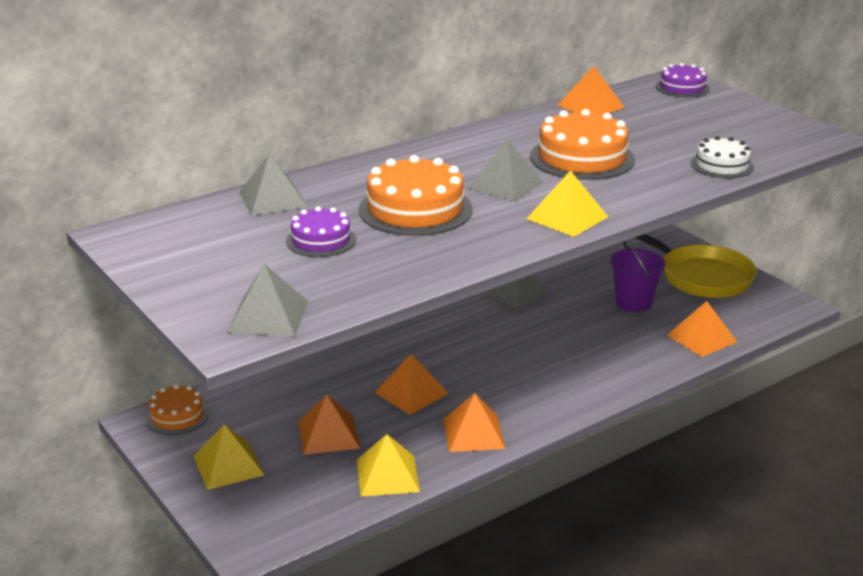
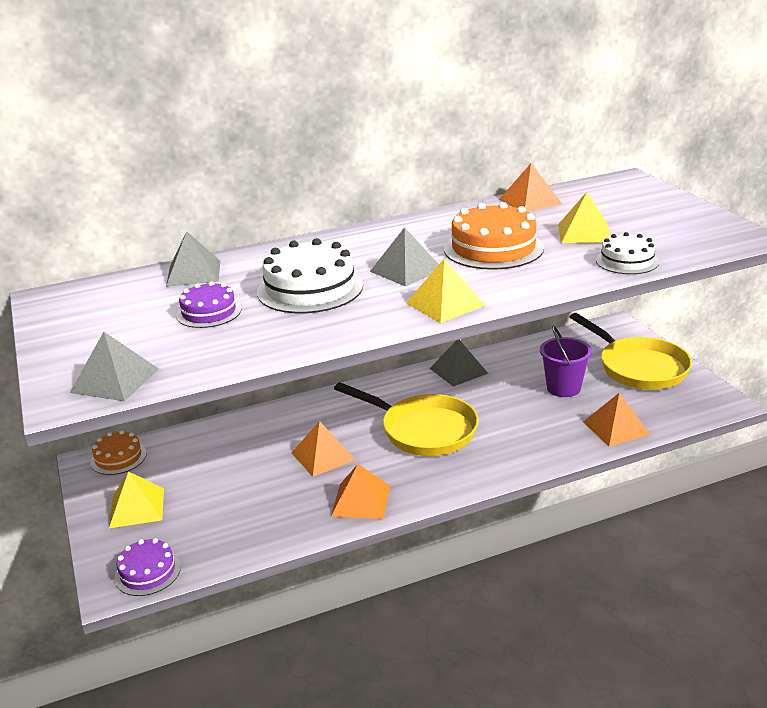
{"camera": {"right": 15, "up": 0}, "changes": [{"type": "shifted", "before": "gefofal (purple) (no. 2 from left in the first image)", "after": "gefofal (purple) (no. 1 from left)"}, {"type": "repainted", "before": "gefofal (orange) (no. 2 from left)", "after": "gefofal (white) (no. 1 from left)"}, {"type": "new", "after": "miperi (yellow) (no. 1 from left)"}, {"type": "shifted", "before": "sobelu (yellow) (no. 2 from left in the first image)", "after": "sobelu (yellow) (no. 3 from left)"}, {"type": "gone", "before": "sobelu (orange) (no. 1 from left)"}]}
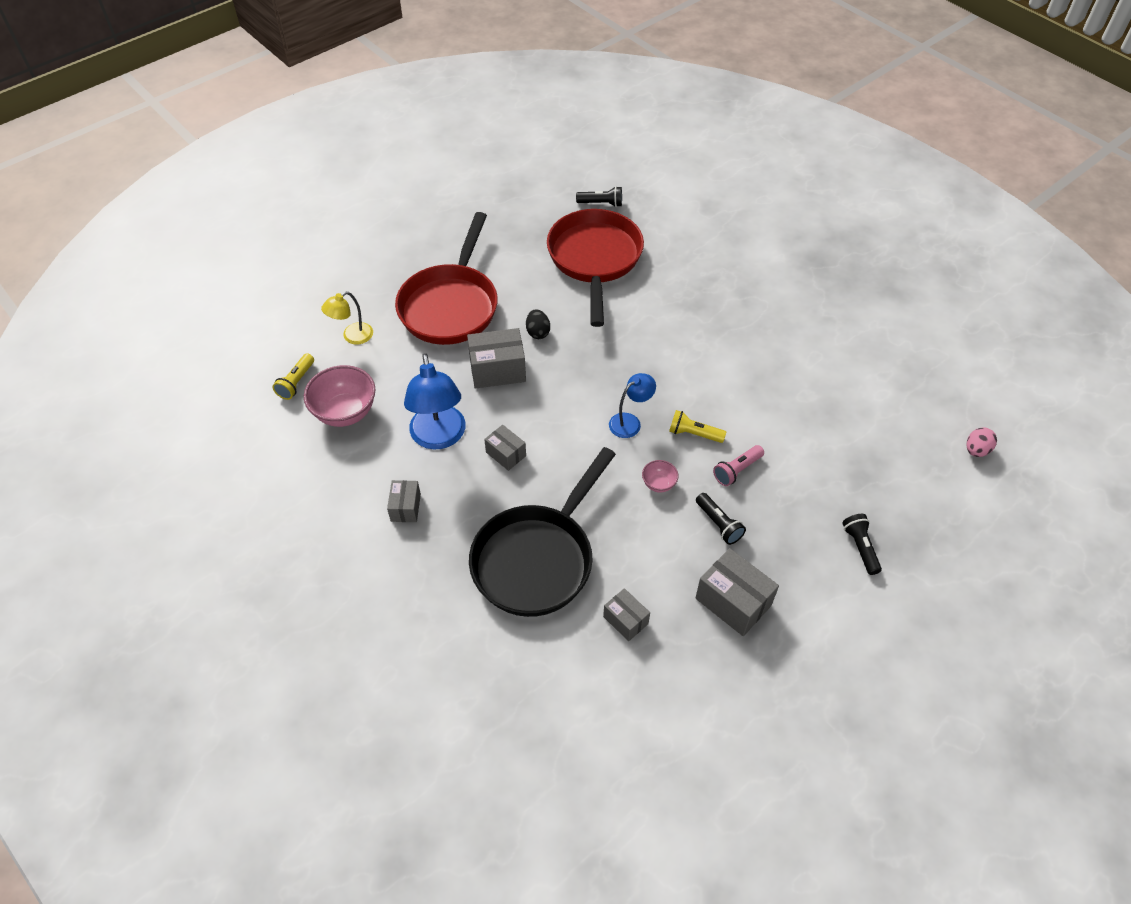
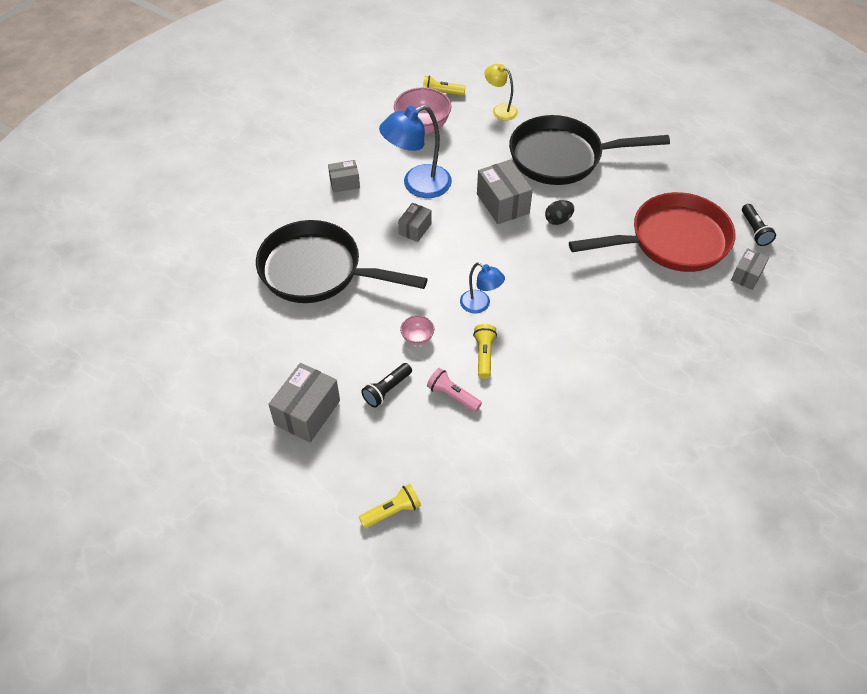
{"camera": {"right": 75, "up": 0}, "changes": [{"type": "repainted", "before": "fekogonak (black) (no. 3 from left)", "after": "fekogonak (yellow) (no. 1 from left)"}, {"type": "repainted", "before": "miperi (red) (no. 1 from left)", "after": "miperi (black) (no. 2 from left)"}, {"type": "shifted", "before": "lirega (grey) (no. 4 from left in the first image)", "after": "lirega (grey) (no. 5 from left)"}, {"type": "gone", "before": "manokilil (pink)"}]}
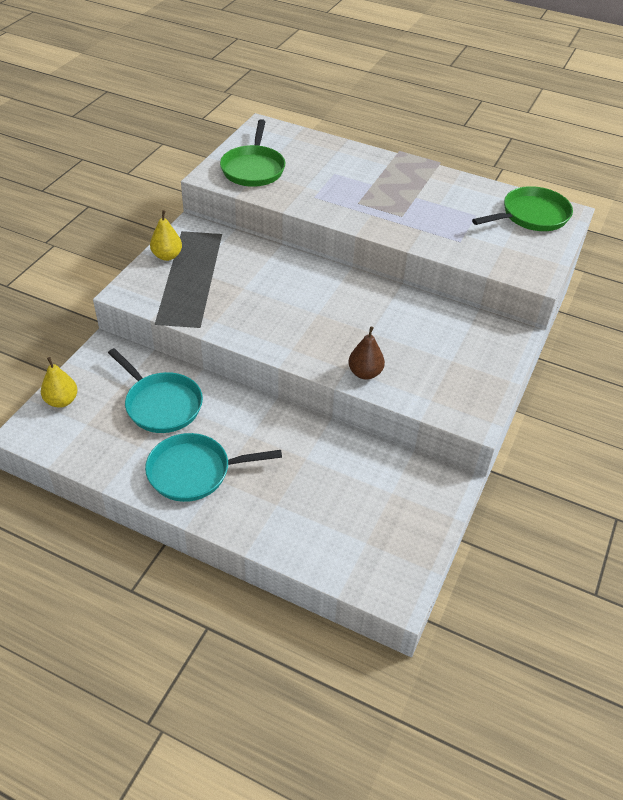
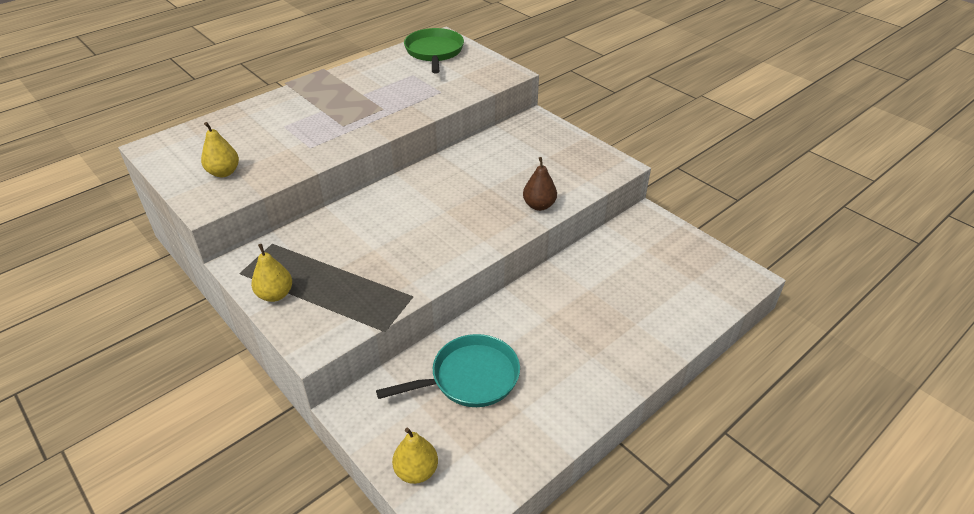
{"camera": {"right": -65, "up": -5}, "changes": [{"type": "swapped", "before": "miperi (green) (no. 1 from left)", "after": "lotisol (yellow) (no. 1 from left)"}, {"type": "gone", "before": "miperi (turquoise) (no. 2 from left)"}]}
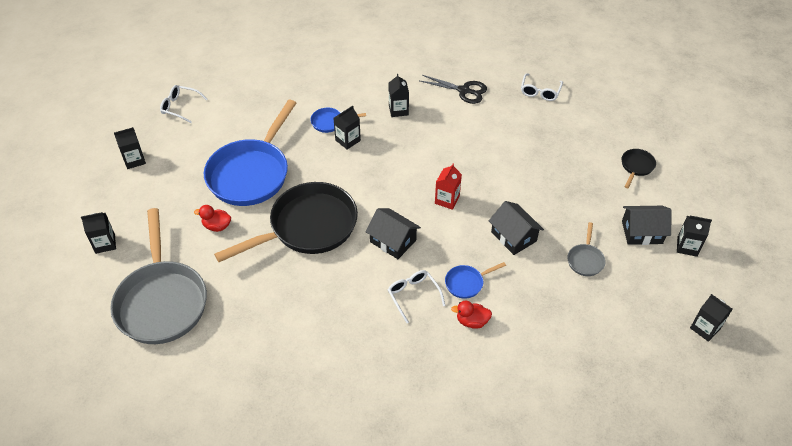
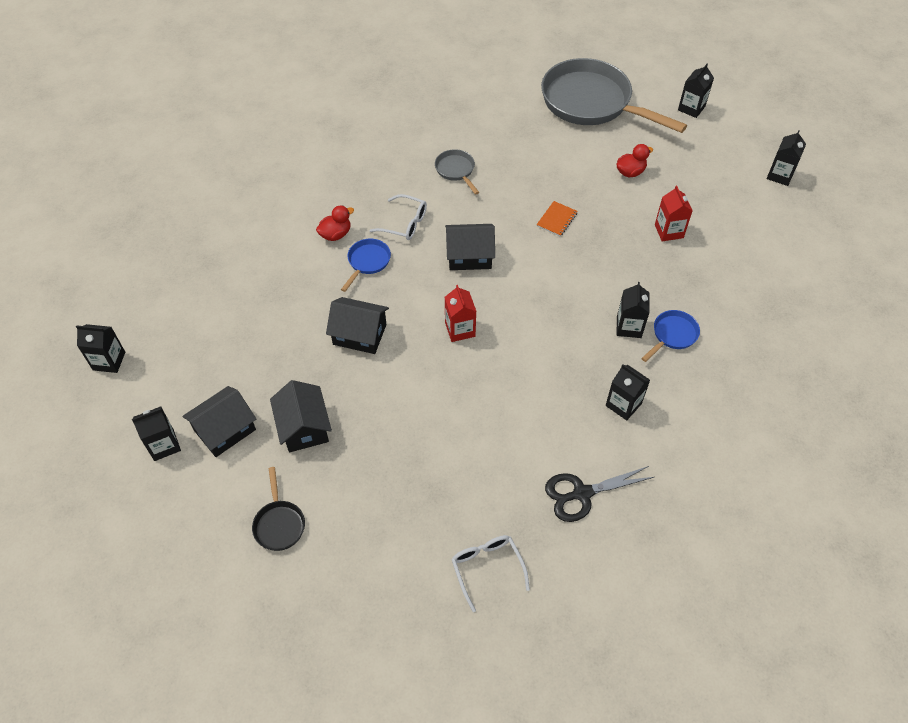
{"camera": {"right": 140, "up": 5}, "changes": [{"type": "new", "after": "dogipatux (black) (no. 2 from left)"}, {"type": "shifted", "before": "miperi (grey) (no. 2 from left in the first image)", "after": "miperi (grey) (no. 1 from left)"}, {"type": "swapped", "before": "miperi (black) (no. 1 from left)", "after": "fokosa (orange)"}, {"type": "swapped", "before": "miperi (blue) (no. 1 from left)", "after": "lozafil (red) (no. 2 from left)"}, {"type": "gone", "before": "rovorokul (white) (no. 1 from left)"}]}
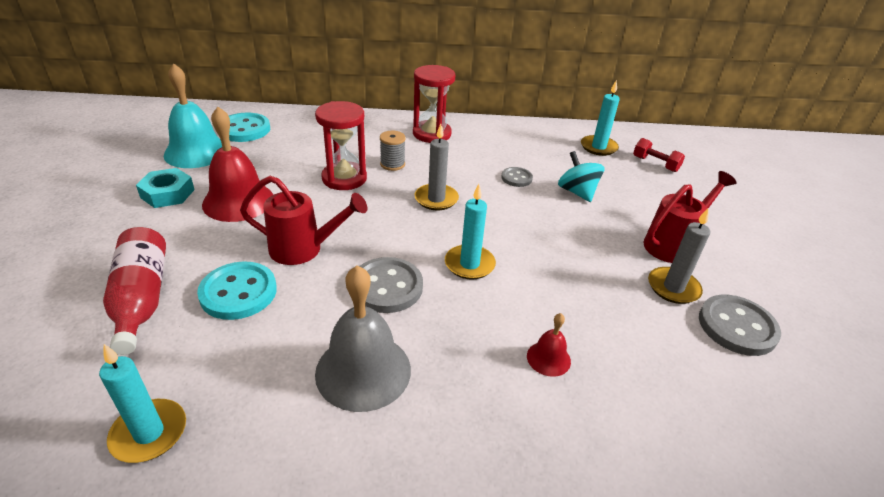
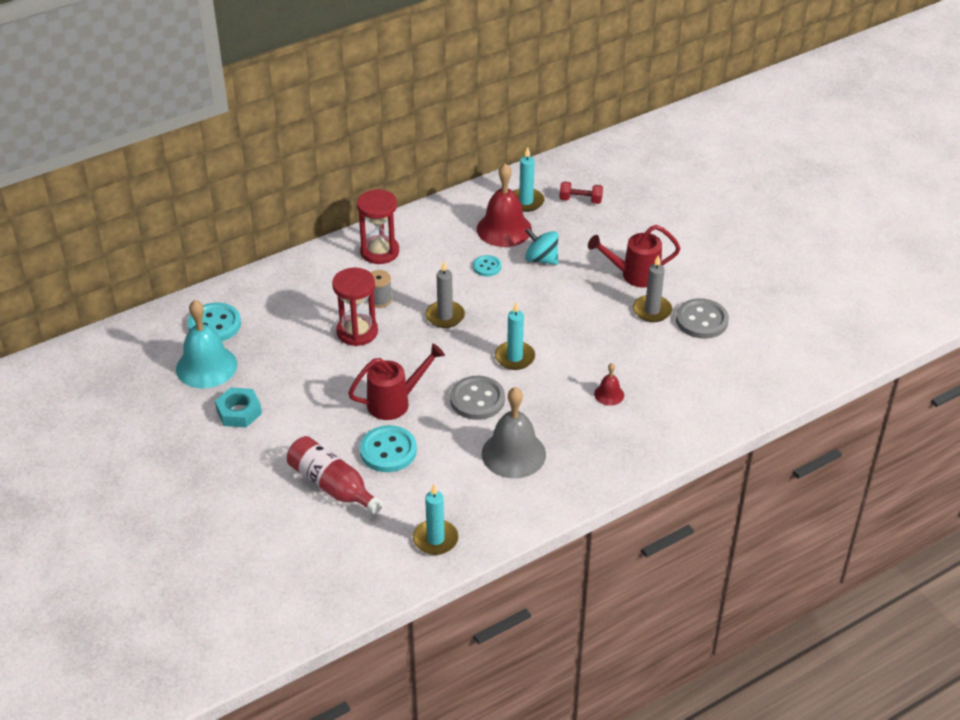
{"camera": {"right": -30, "up": 5}, "changes": [{"type": "repainted", "before": "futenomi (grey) (no. 2 from left)", "after": "futenomi (turquoise) (no. 3 from left)"}, {"type": "shifted", "before": "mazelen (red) (no. 1 from left)"}, {"type": "rotated", "before": "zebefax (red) (no. 2 from left)", "turn": -120}]}
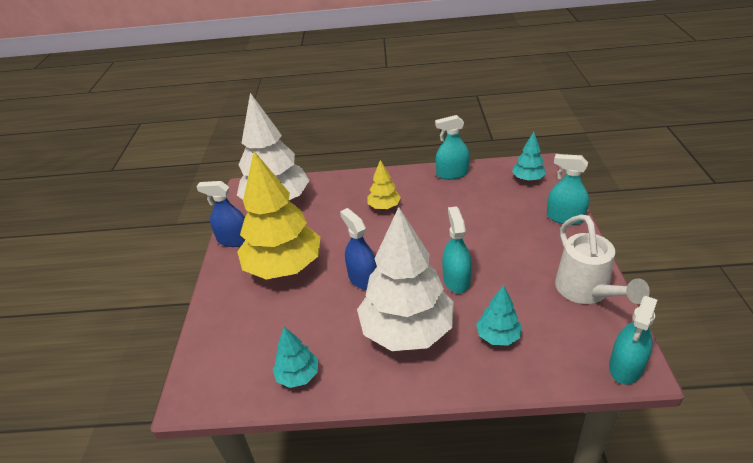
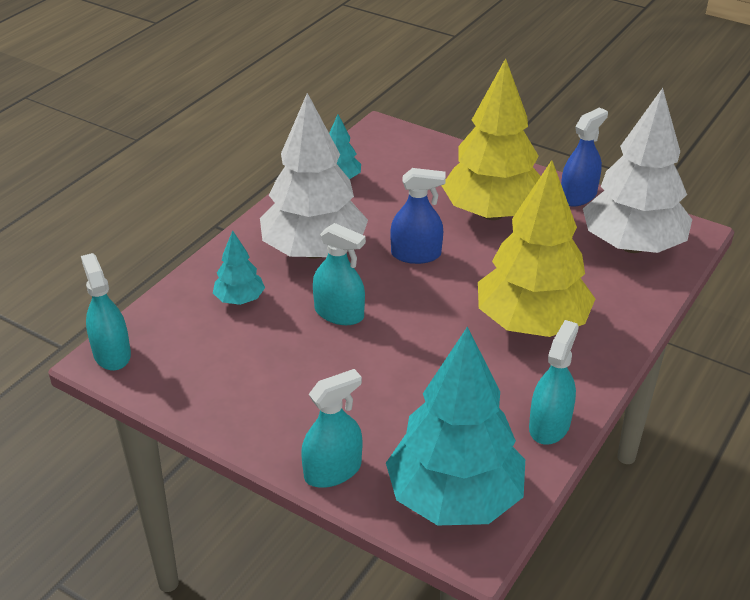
{"camera": {"right": 120, "up": 0}, "changes": [{"type": "scaled", "before": "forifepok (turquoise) (no. 3 from left)", "scale": 2.18}, {"type": "scaled", "before": "forifepok (yellow) (no. 2 from left)", "scale": 2.18}, {"type": "gone", "before": "zebefax (white)"}]}
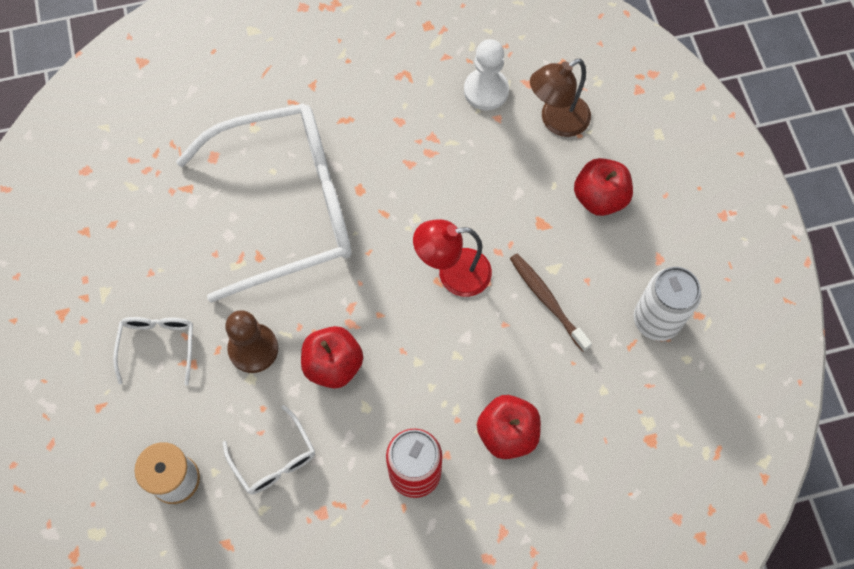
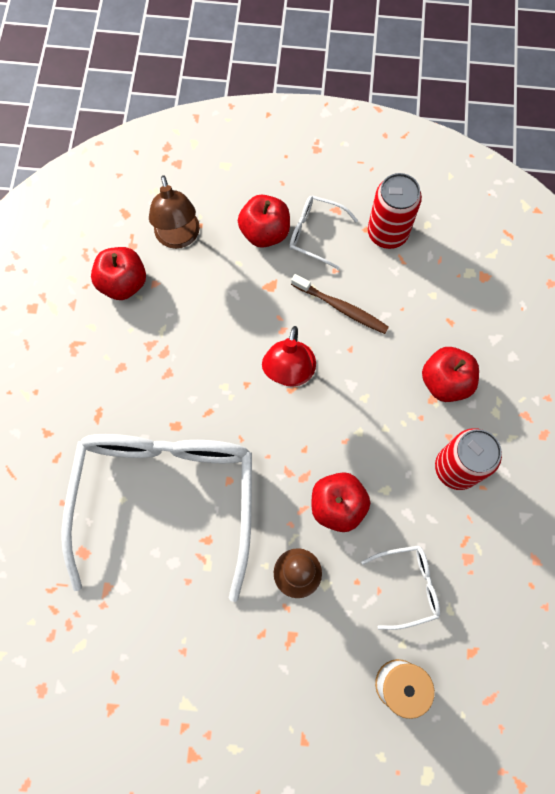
{"camera": {"right": -70, "up": 5}, "changes": [{"type": "swapped", "before": "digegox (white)", "after": "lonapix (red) (no. 1 from left)"}, {"type": "shifted", "before": "rovorokul (white) (no. 1 from left in the first image)", "after": "rovorokul (white) (no. 2 from left)"}, {"type": "rotated", "before": "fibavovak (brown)", "turn": -135}, {"type": "repainted", "before": "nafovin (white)", "after": "nafovin (red) (no. 1 from left)"}]}
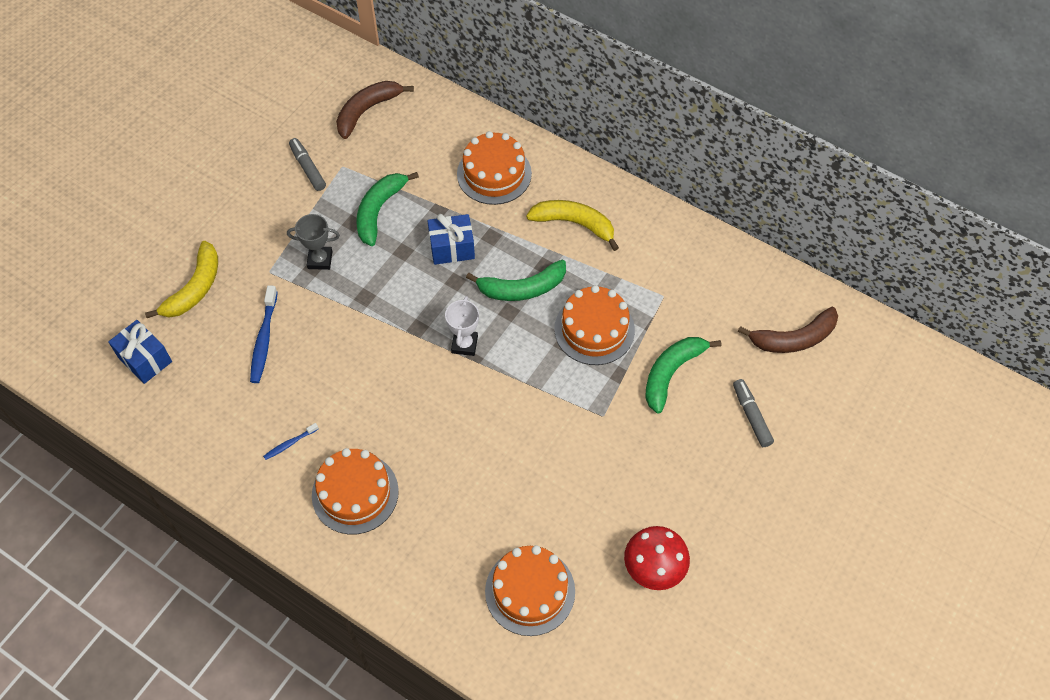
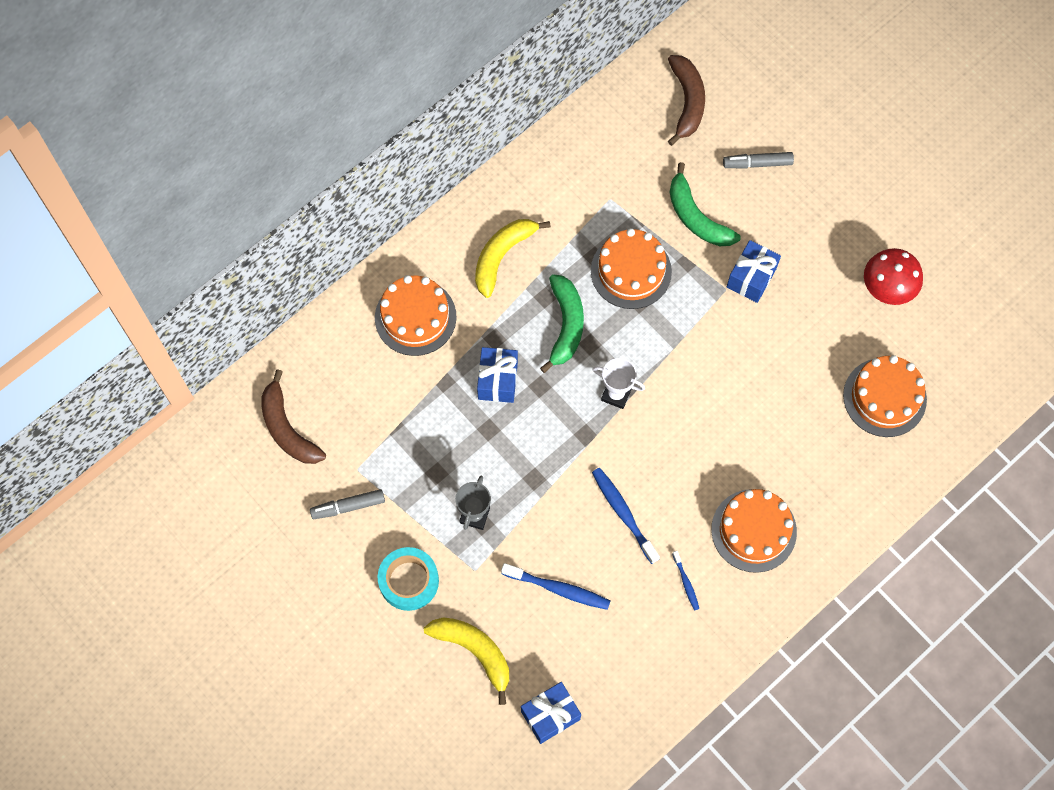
{"camera": {"right": -75, "up": 10}, "changes": [{"type": "new", "after": "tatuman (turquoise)"}, {"type": "new", "after": "fibavovak (blue) (no. 2 from left)"}, {"type": "new", "after": "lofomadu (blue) (no. 3 from left)"}, {"type": "gone", "before": "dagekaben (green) (no. 1 from left)"}]}
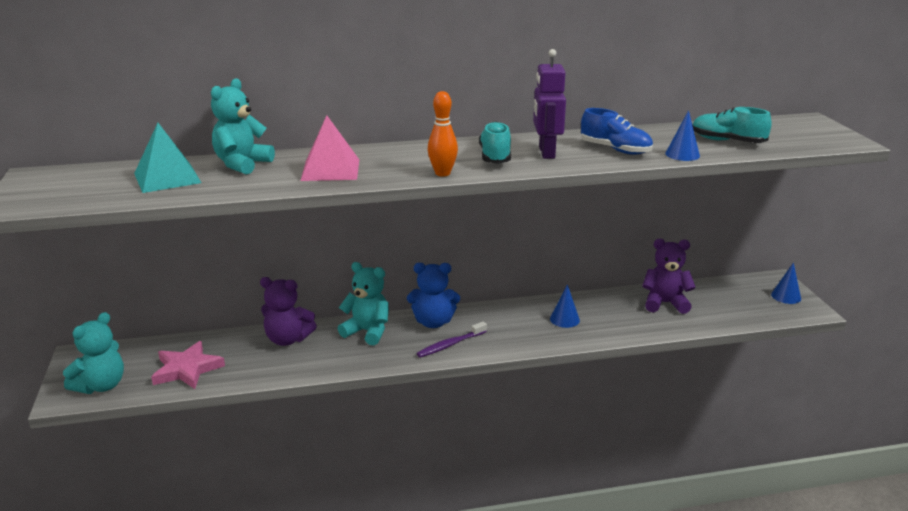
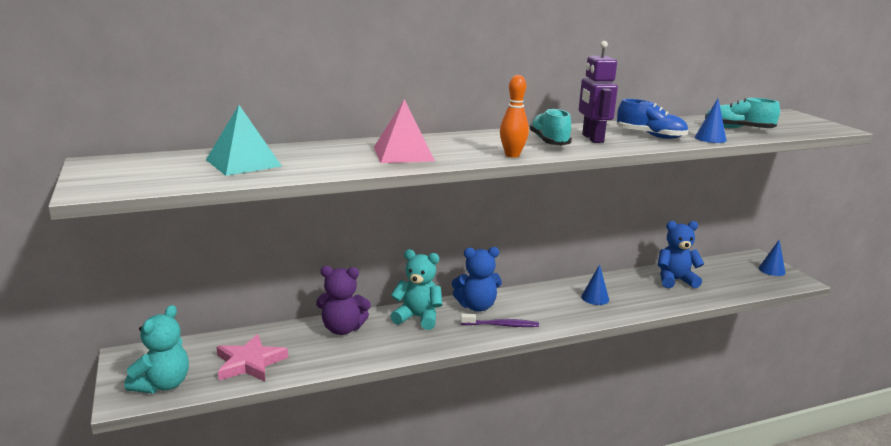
{"camera": {"right": -10, "up": -5}, "changes": [{"type": "rotated", "before": "fibavovak (purple)", "turn": -135}, {"type": "repainted", "before": "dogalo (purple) (no. 2 from left)", "after": "dogalo (blue) (no. 2 from left)"}, {"type": "gone", "before": "dogalo (turquoise) (no. 2 from left)"}]}
